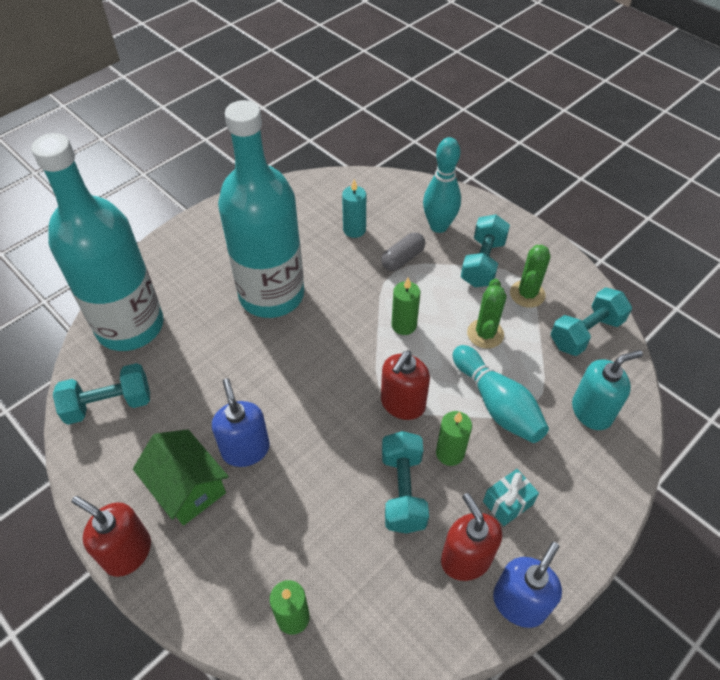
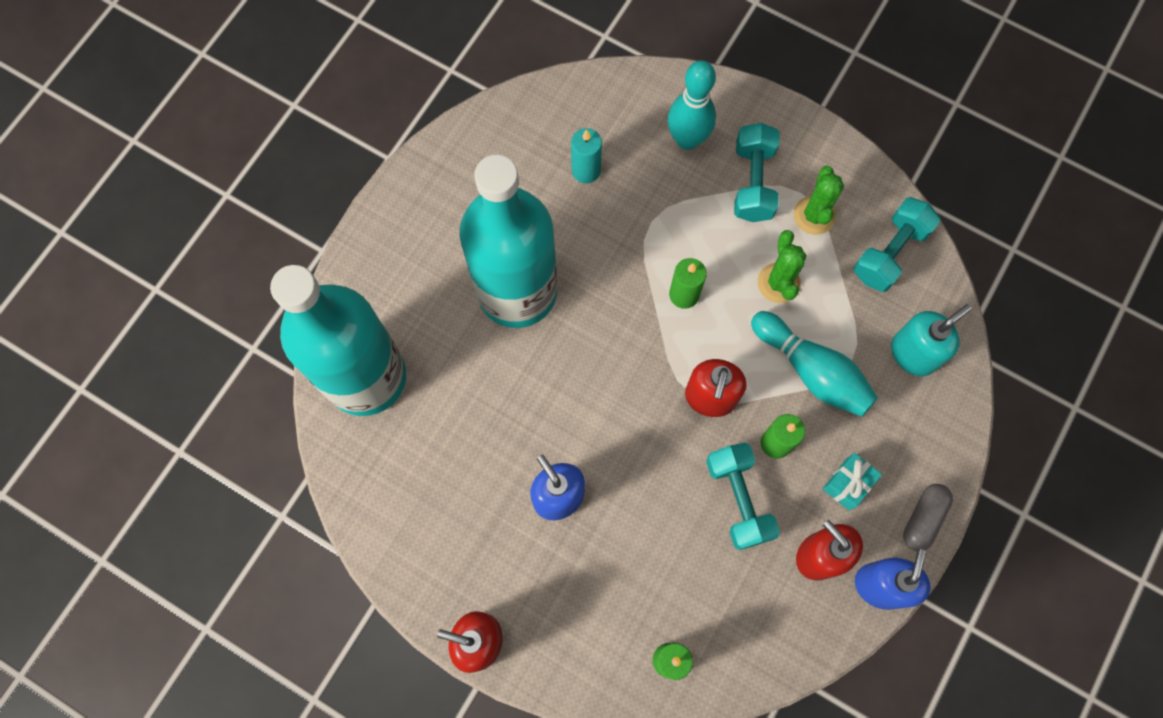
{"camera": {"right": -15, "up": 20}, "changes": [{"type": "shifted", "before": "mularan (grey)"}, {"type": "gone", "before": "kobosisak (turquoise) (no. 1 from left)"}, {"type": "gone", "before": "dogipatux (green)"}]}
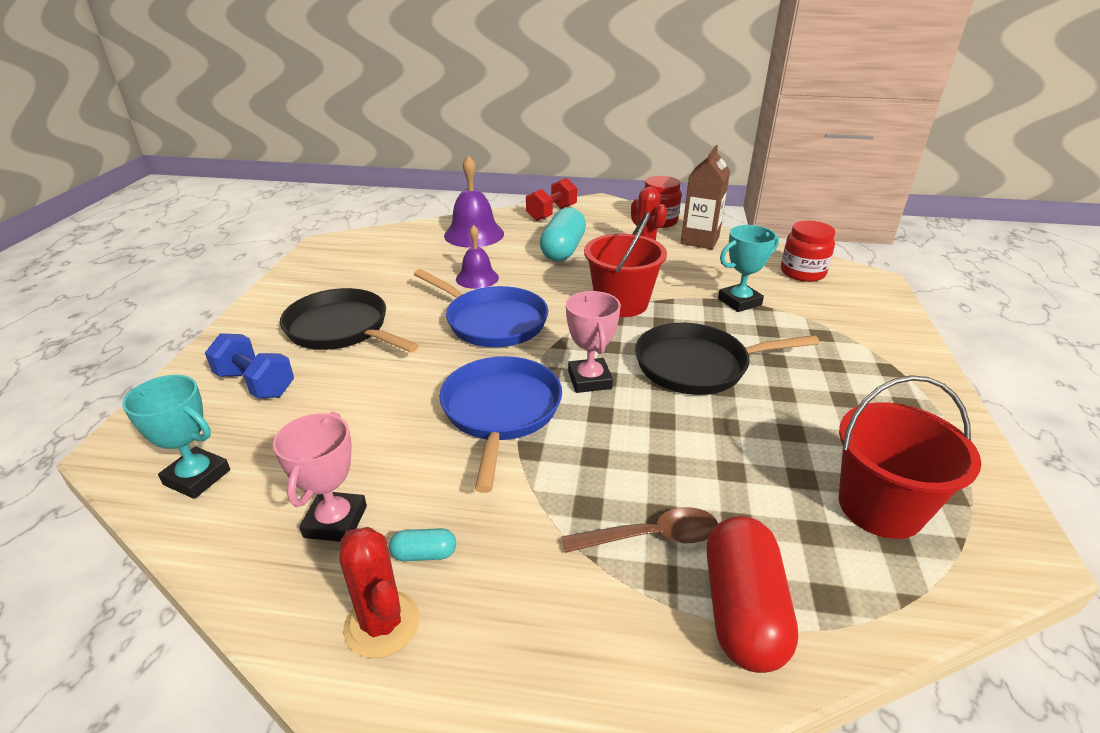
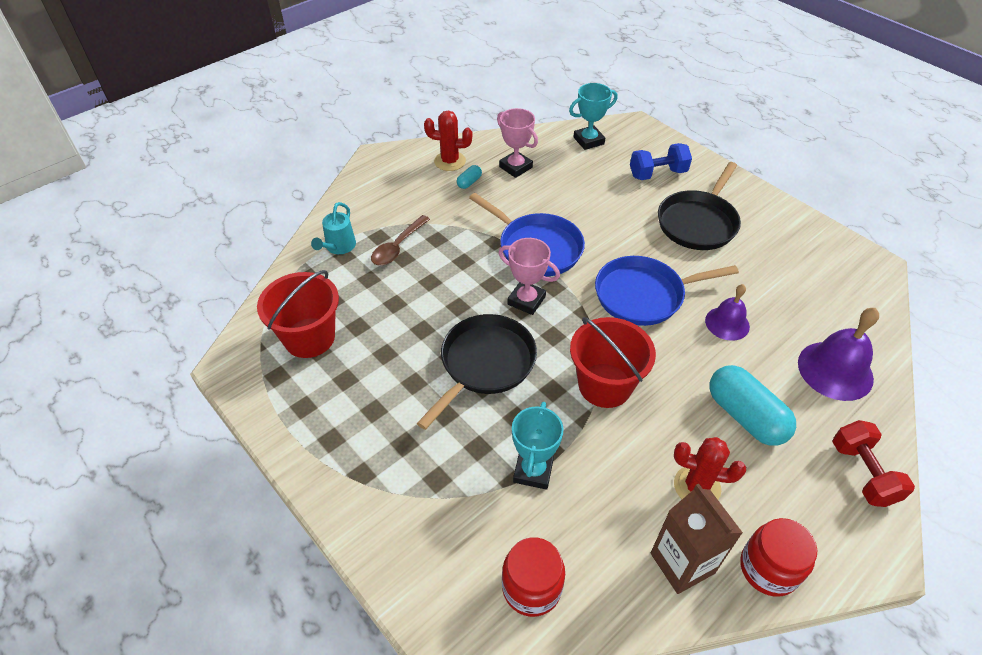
{"camera": {"right": 130, "up": 15}, "changes": [{"type": "swapped", "before": "mularan (red)", "after": "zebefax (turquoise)"}, {"type": "rotated", "before": "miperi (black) (no. 1 from left in the first image)", "turn": 135}]}
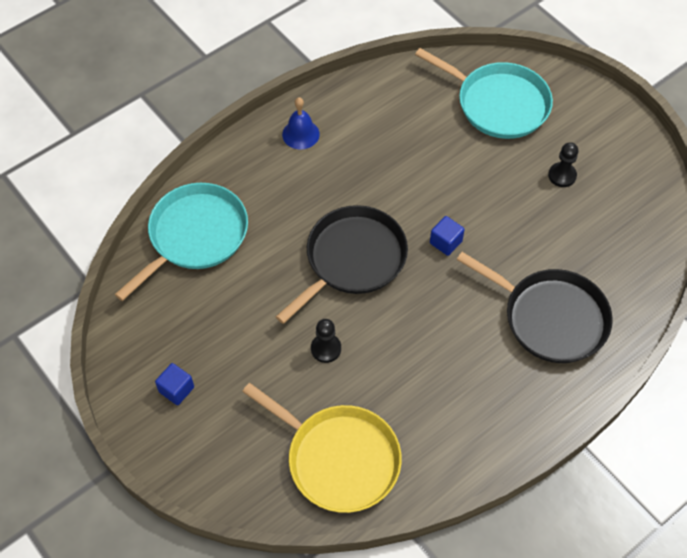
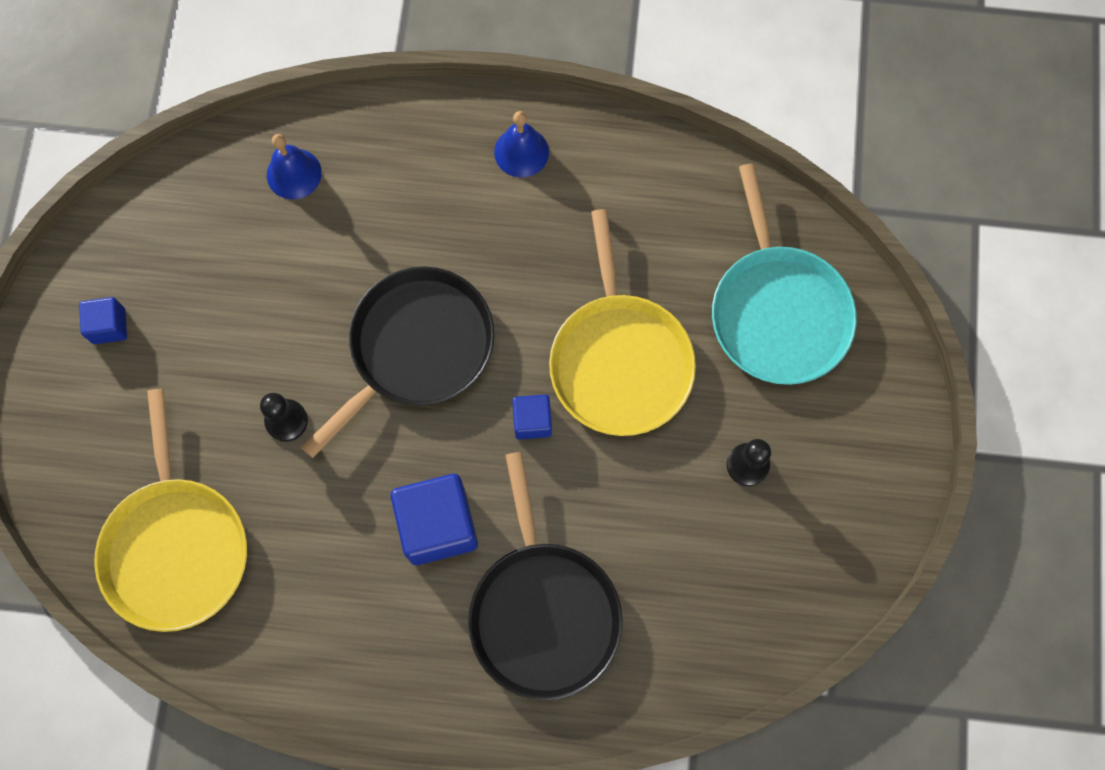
{"camera": {"right": 45, "up": 15}, "changes": [{"type": "swapped", "before": "miperi (turquoise) (no. 1 from left)", "after": "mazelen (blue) (no. 1 from left)"}, {"type": "rotated", "before": "miperi (black) (no. 1 from left)", "turn": -45}, {"type": "new", "after": "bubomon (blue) (no. 2 from left)"}, {"type": "new", "after": "miperi (yellow) (no. 2 from left)"}]}
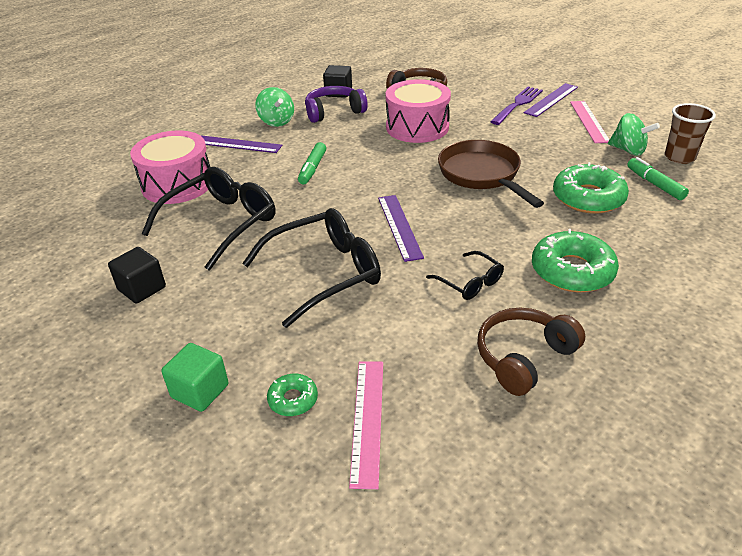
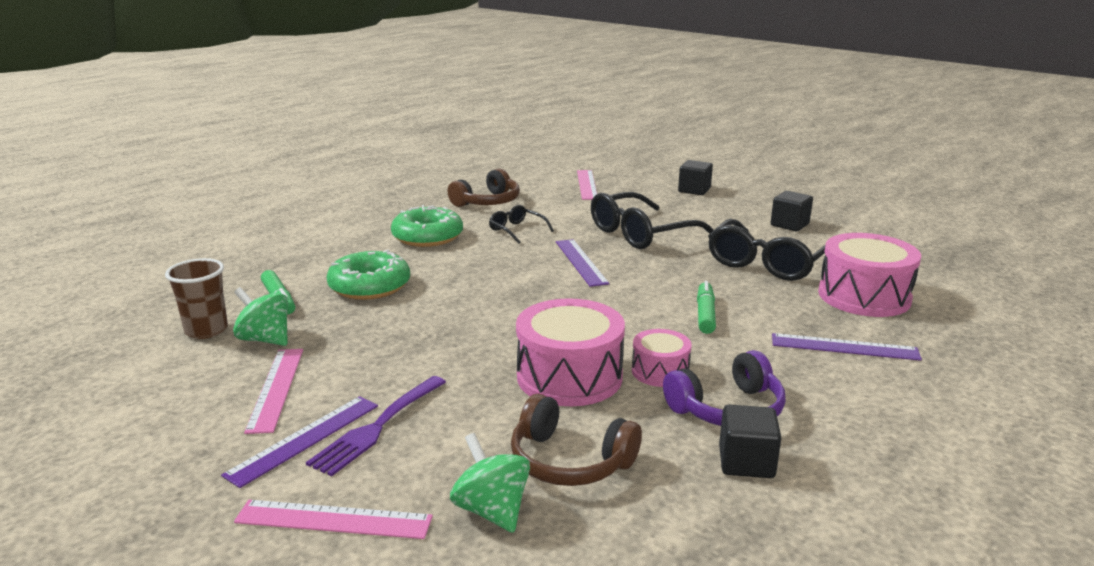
{"camera": {"right": 175, "up": -15}, "changes": [{"type": "new", "after": "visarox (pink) (no. 2 from left)"}, {"type": "shifted", "before": "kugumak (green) (no. 1 from left in the first image)", "after": "kugumak (green) (no. 2 from left)"}, {"type": "new", "after": "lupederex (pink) (no. 2 from left)"}, {"type": "repainted", "before": "bubomon (green)", "after": "bubomon (black) (no. 1 from left)"}, {"type": "gone", "before": "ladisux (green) (no. 1 from left)"}, {"type": "gone", "before": "miperi (brown)"}]}
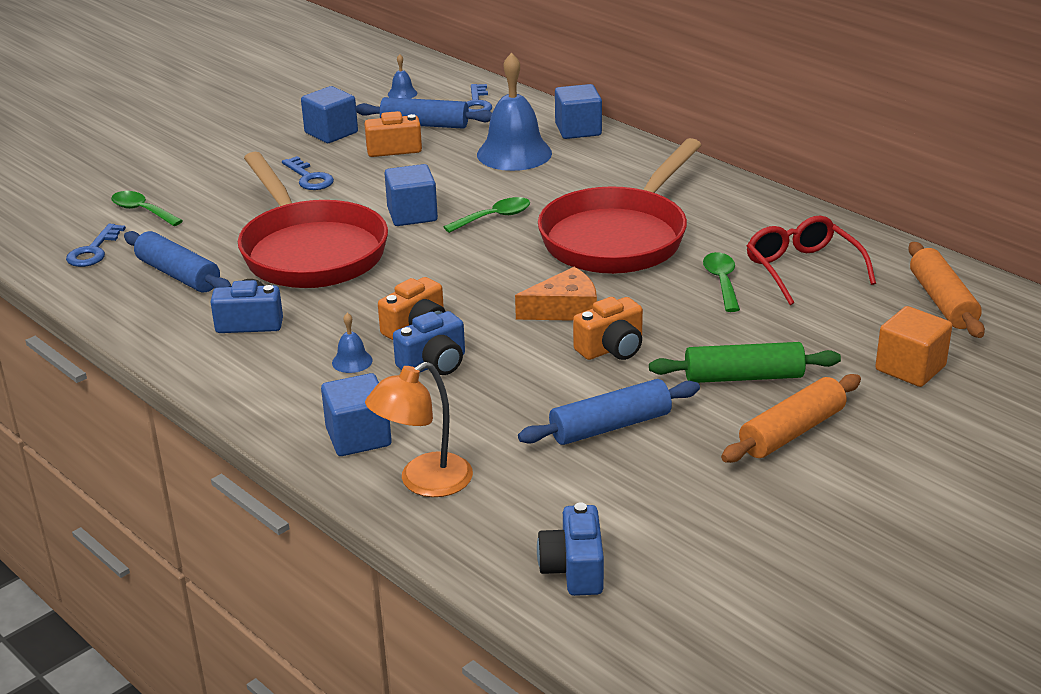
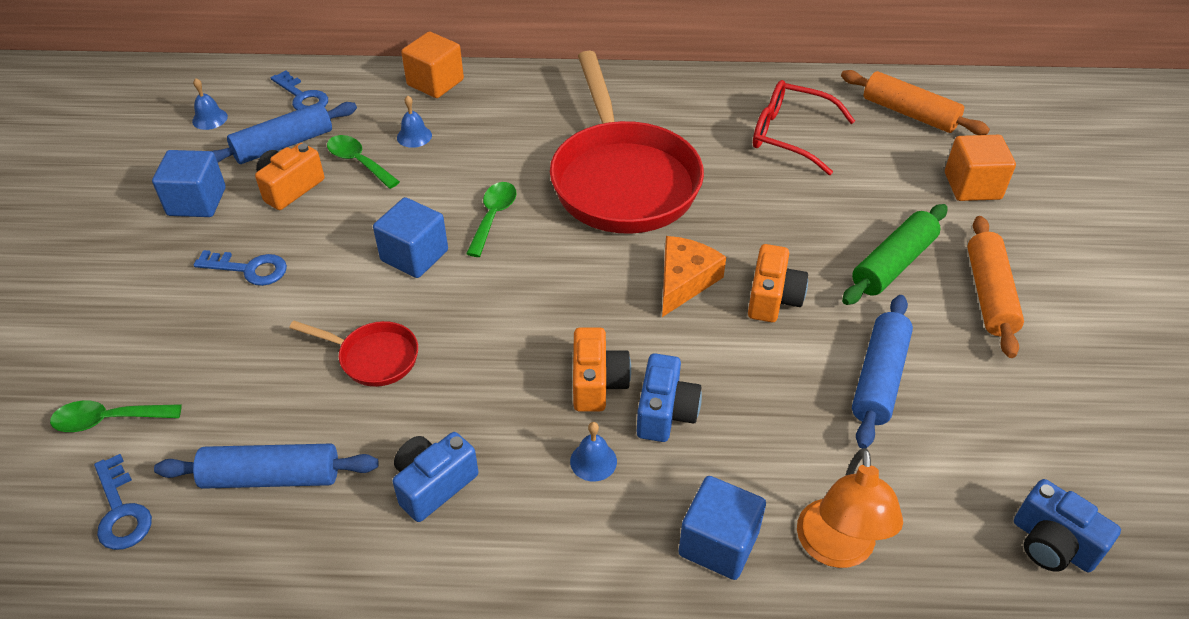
{"camera": {"right": -45, "up": 15}, "changes": [{"type": "scaled", "before": "miperi (red) (no. 1 from left)", "scale": 0.44}, {"type": "shifted", "before": "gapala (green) (no. 3 from left in the first image)", "after": "gapala (green) (no. 2 from left)"}, {"type": "scaled", "before": "mazelen (blue) (no. 3 from left in the first image)", "scale": 0.43}, {"type": "repainted", "before": "bubomon (blue) (no. 4 from left)", "after": "bubomon (orange) (no. 1 from left)"}]}
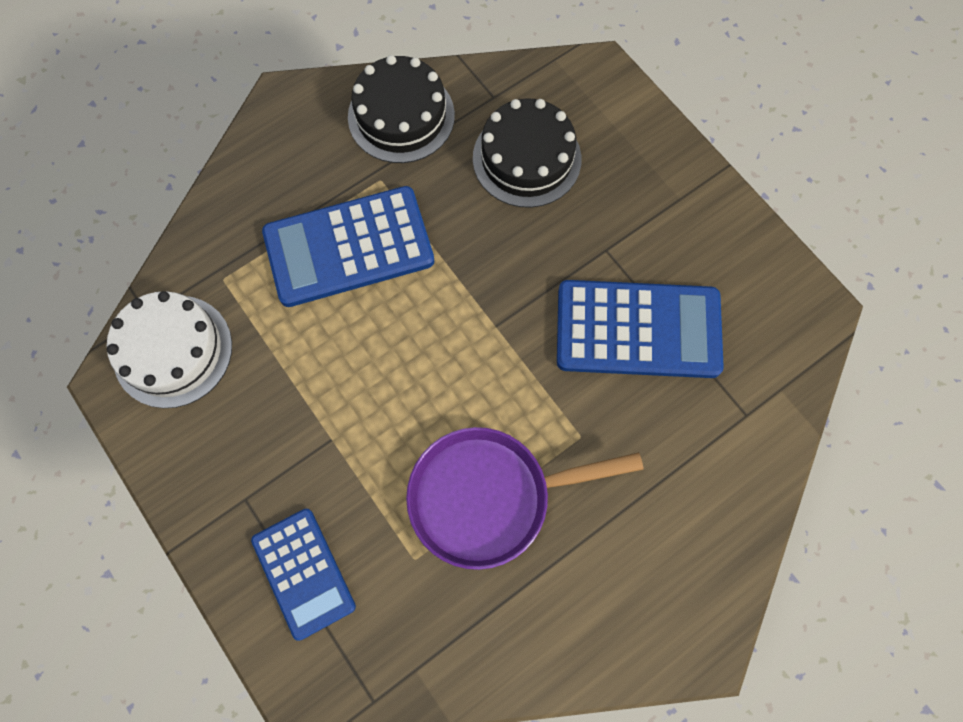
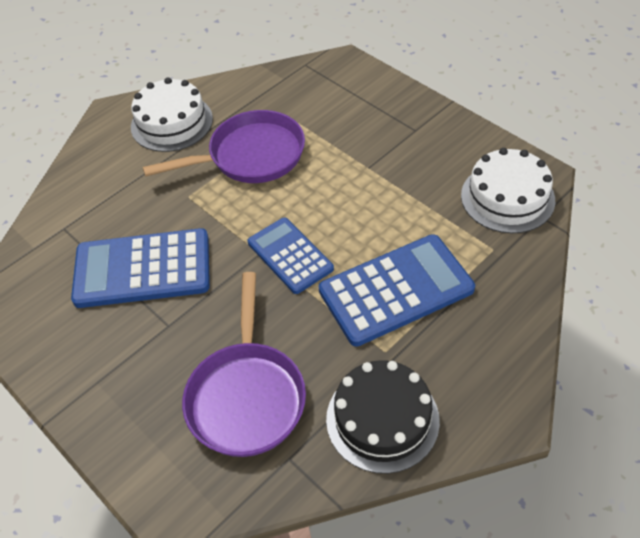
{"camera": {"right": 175, "up": -20}, "changes": [{"type": "new", "after": "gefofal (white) (no. 1 from left)"}, {"type": "swapped", "before": "gefofal (black) (no. 2 from left)", "after": "miperi (purple) (no. 2 from left)"}, {"type": "shifted", "before": "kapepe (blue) (no. 1 from left in the first image)", "after": "kapepe (blue) (no. 2 from left)"}]}
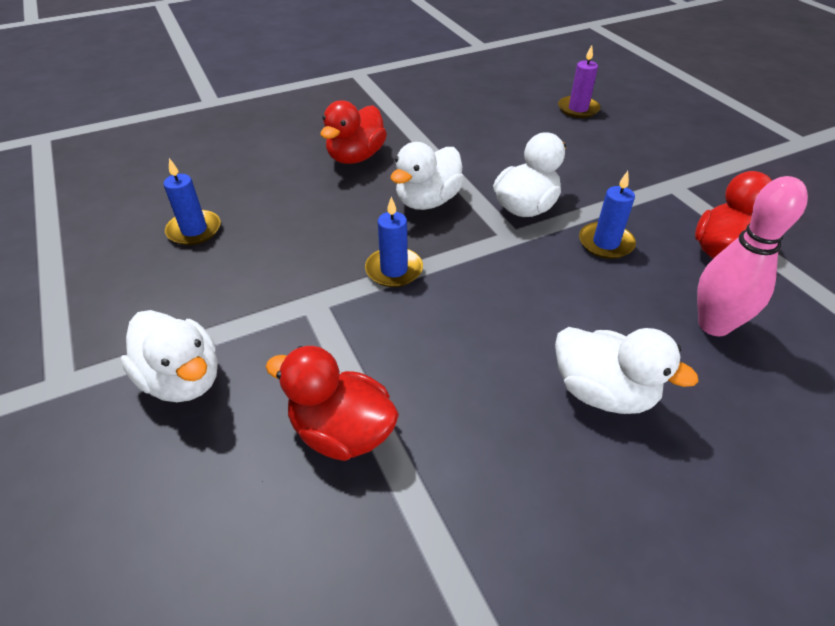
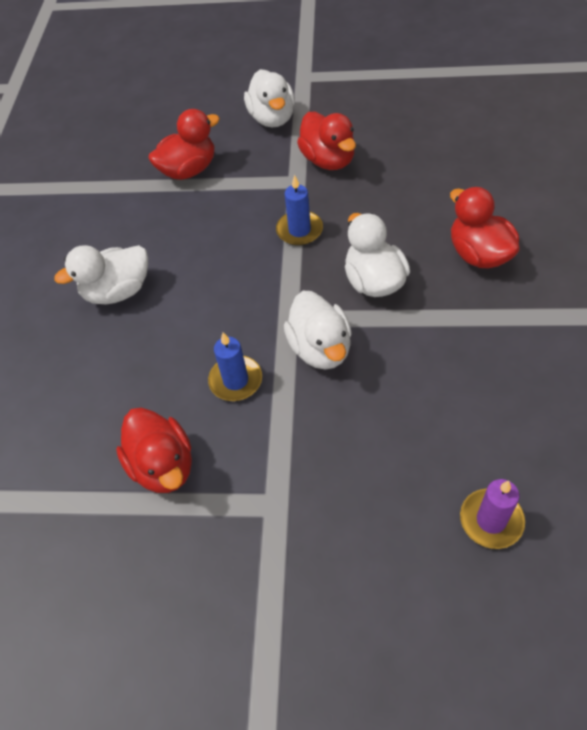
{"camera": {"right": 125, "up": 10}, "changes": [{"type": "rotated", "before": "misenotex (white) (no. 1 from left in the first image)", "turn": -90}, {"type": "new", "after": "misenotex (red) (no. 3 from left)"}, {"type": "gone", "before": "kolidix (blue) (no. 1 from left)"}, {"type": "gone", "before": "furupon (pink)"}]}
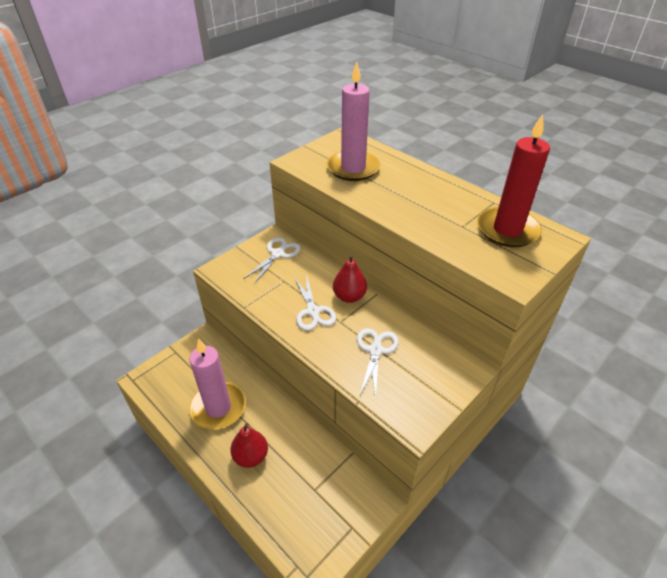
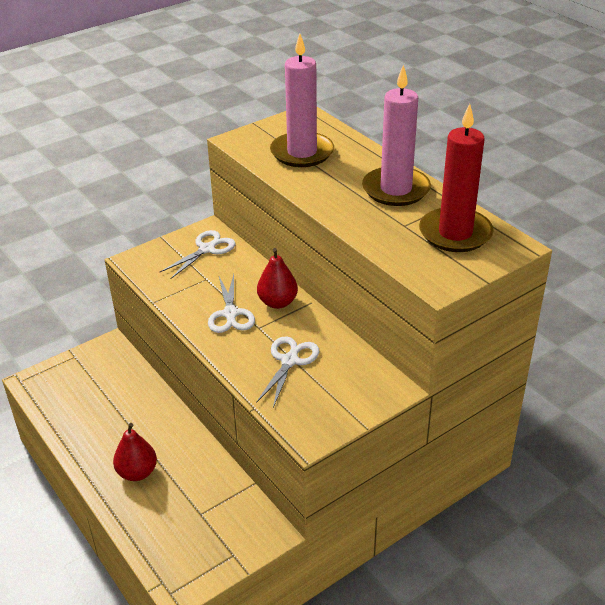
{"camera": {"right": 10, "up": -5}, "changes": [{"type": "shifted", "before": "kolidix (pink) (no. 1 from left in the first image)", "after": "kolidix (pink) (no. 2 from left)"}]}
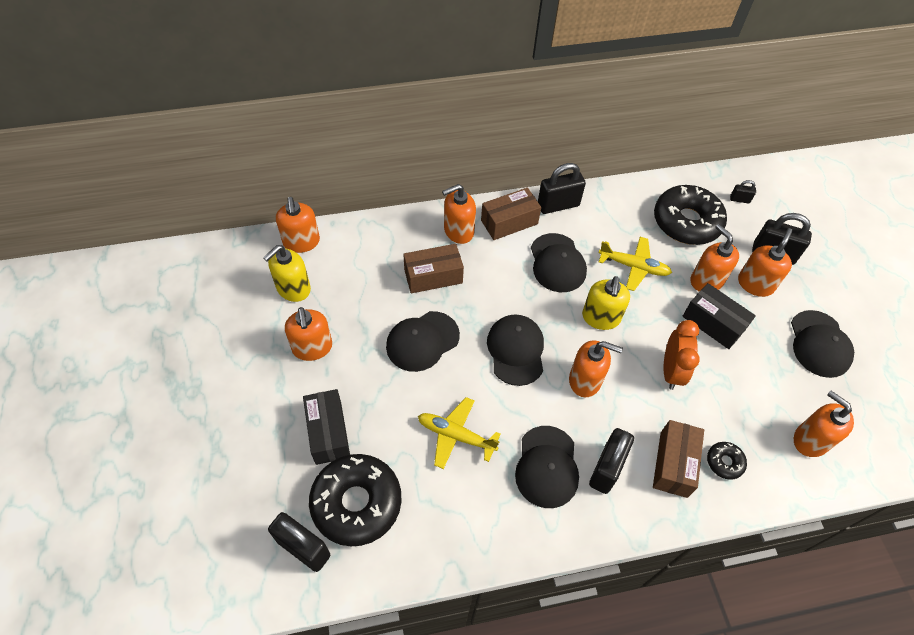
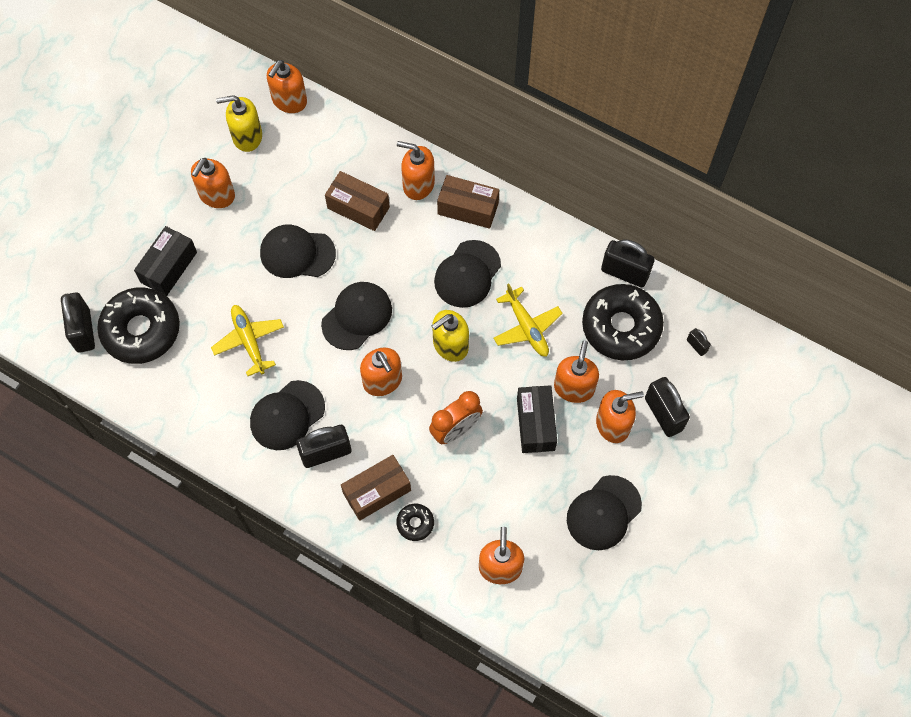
{"camera": {"right": 45, "up": 10}, "changes": [{"type": "shifted", "before": "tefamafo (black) (no. 2 from left in the first image)", "after": "tefamafo (black) (no. 3 from left)"}]}
